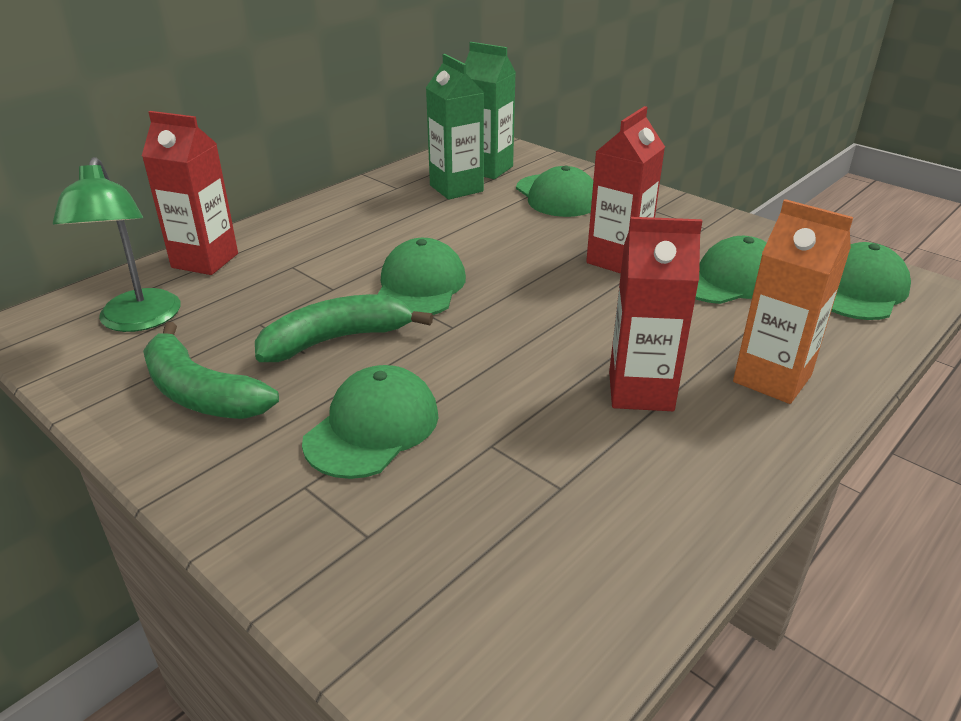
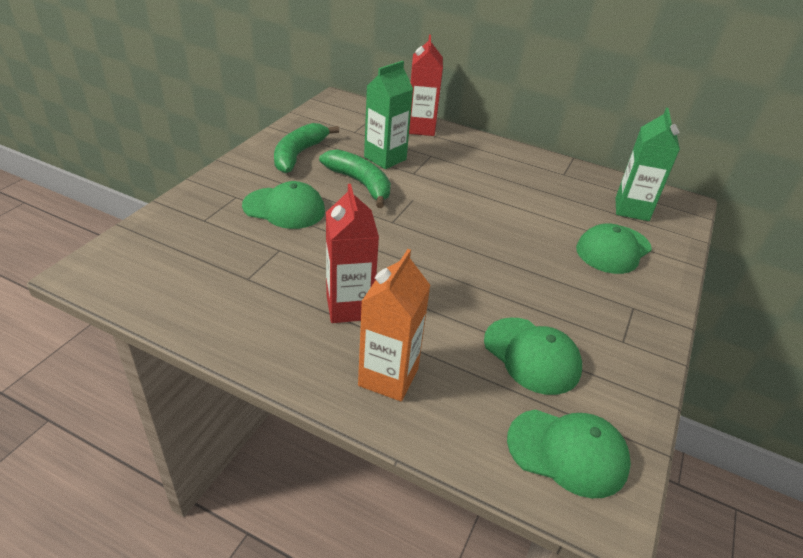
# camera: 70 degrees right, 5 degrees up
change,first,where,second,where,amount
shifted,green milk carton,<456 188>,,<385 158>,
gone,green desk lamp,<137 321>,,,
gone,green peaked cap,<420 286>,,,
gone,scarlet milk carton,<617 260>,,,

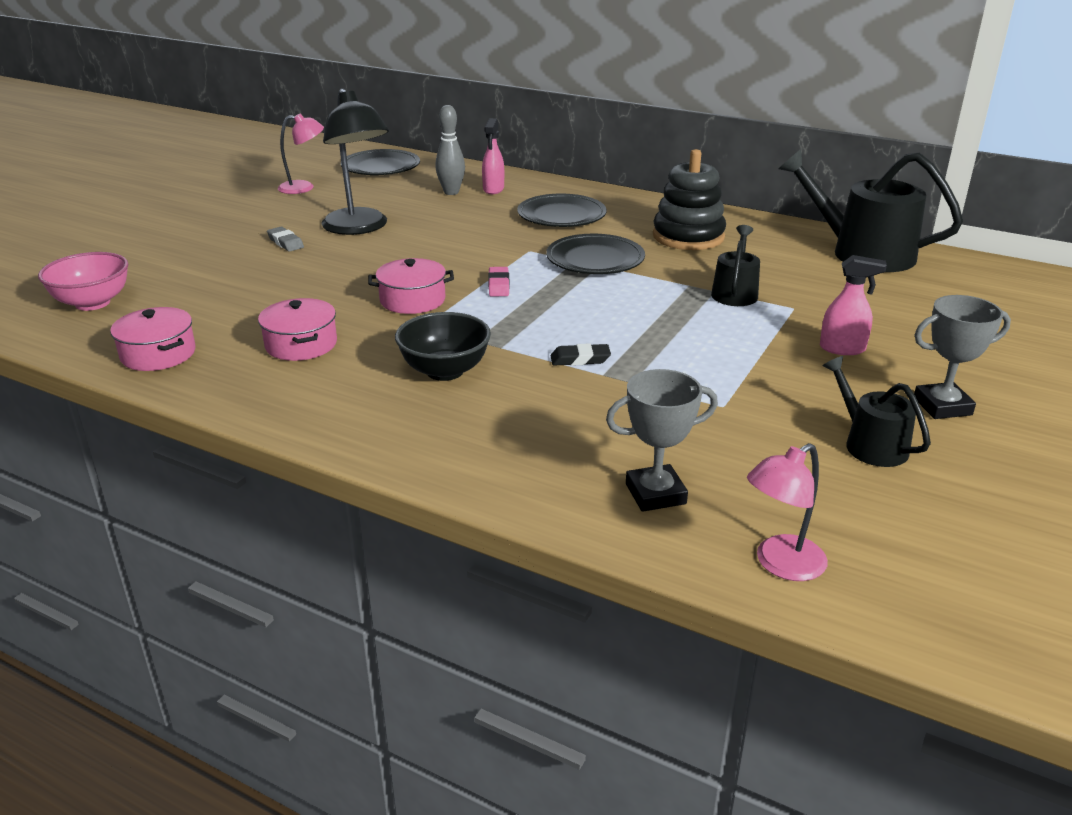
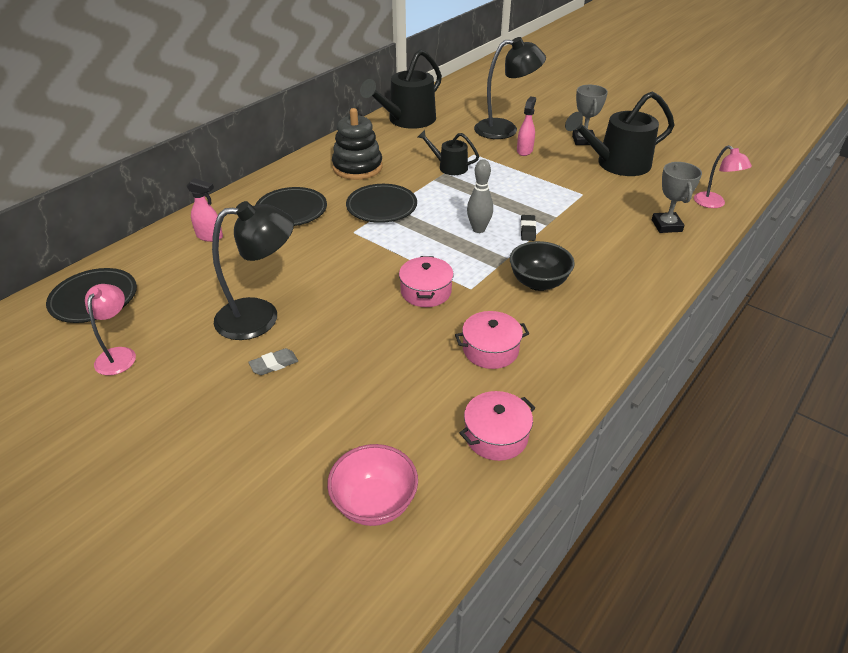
# camera: 80 degrees left, 10 degrees up
change,first,where,second,where,amount
shifted,ash-grey skittle,<451 192>,,<478 229>,
new,,,ebony desk lamp,<505 129>,
scaled,ebony sprinkling can,<870 444>,,<617 164>,x1.85
gone,pink gum eraser,<498 285>,,,

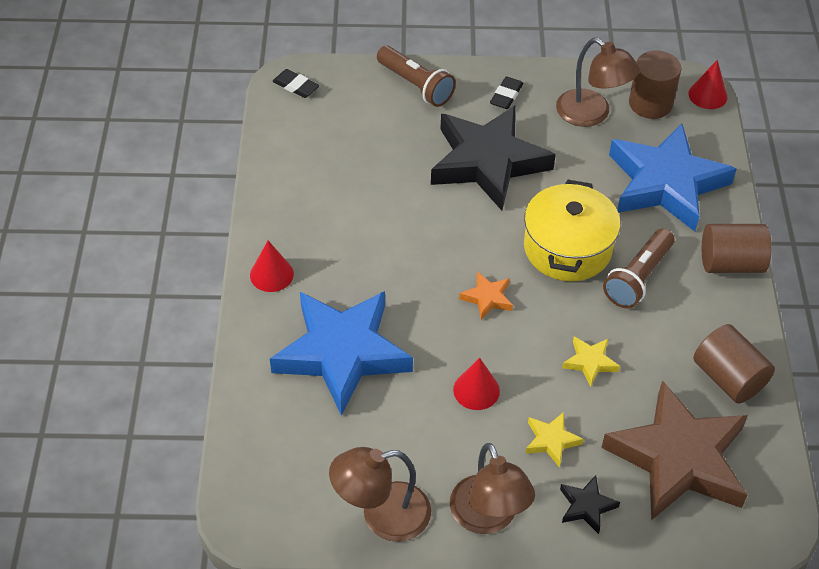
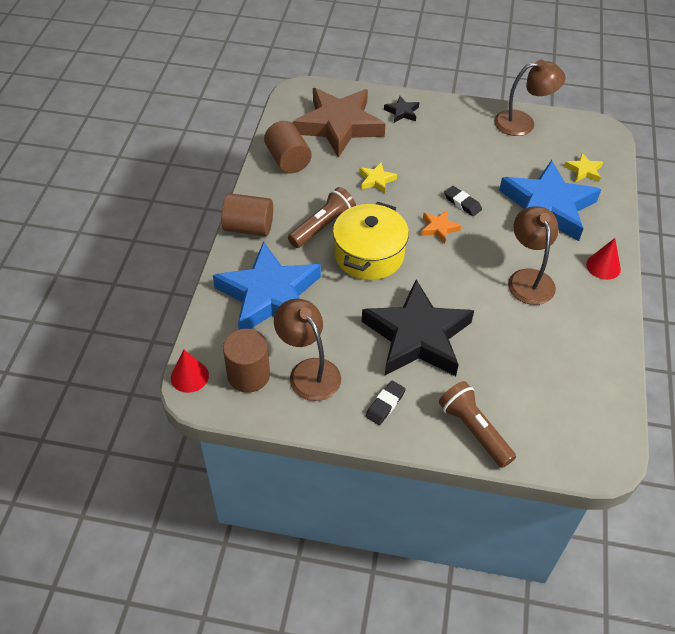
# camera: 170 degrees left, 0 degrees up
change,first,where,second,where,amount
shifted,ebony gum eraser,<296 86>,,<462 203>,
shifted,brown desk lamp,<488 518>,,<528 278>,
shifted,golden five-pointed star,<551 441>,,<584 171>,
gone,scarlet solid cone,<476 390>,,,

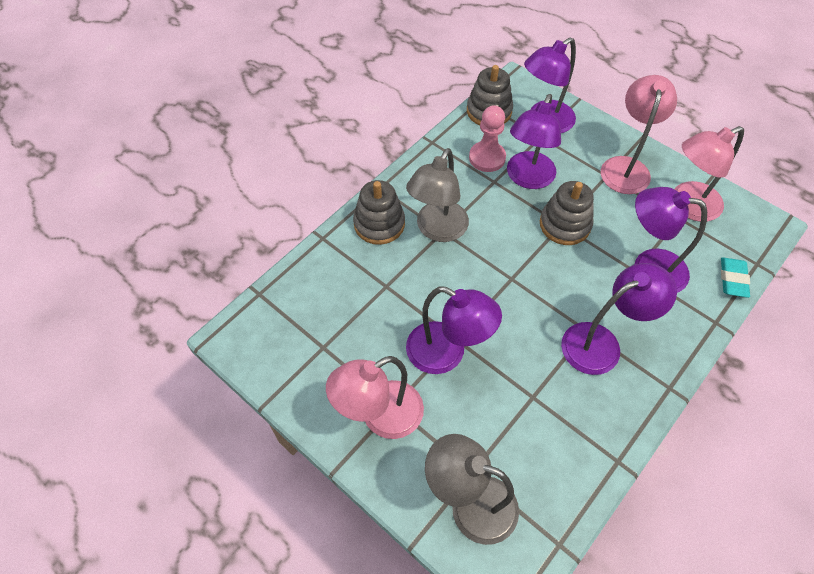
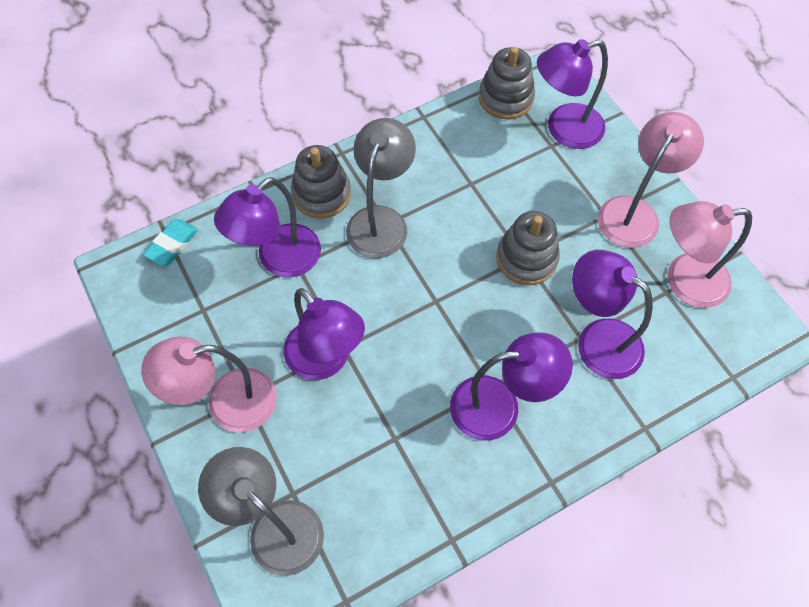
# camera: 20 degrees right, 5 degrees up
change,first,where,second,where,amount
shifted,turquoise gum eraser,<733 279>,,<172 245>,
shifted,violet desk lamp,<527 178>,,<279 260>,
rotated,ash-grey desk lamp,<437 230>,,<381 220>,150 degrees clockwise
gone,pink pawn,<487 158>,,,

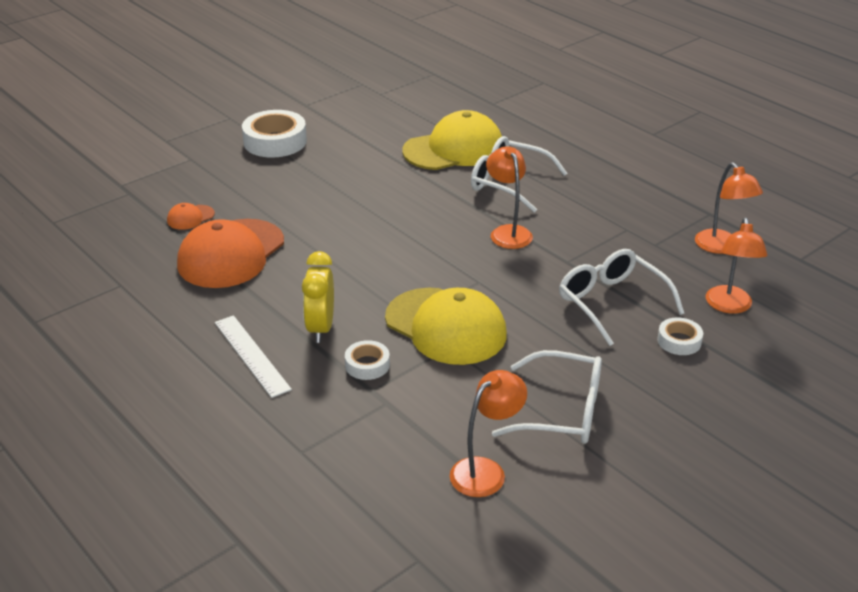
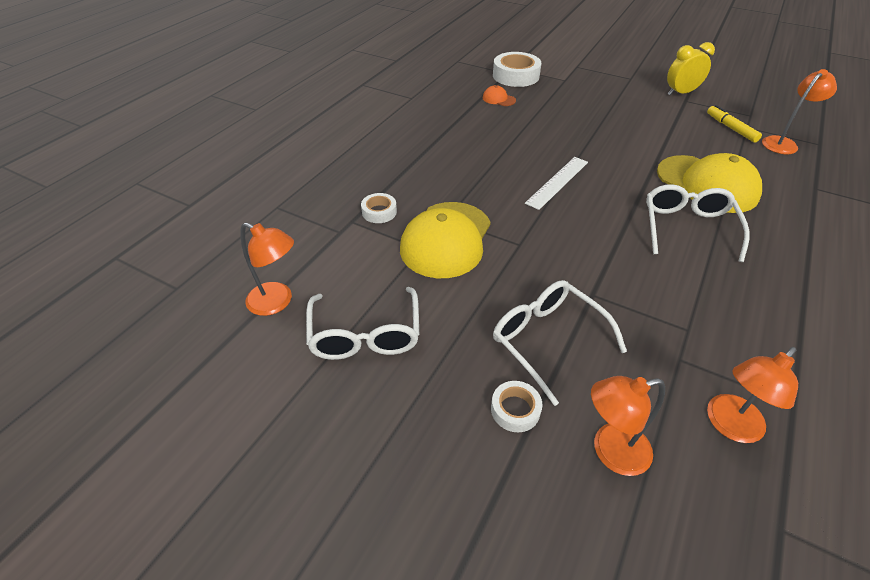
# camera: 70 degrees right, 10 degrees up
change,first,where,second,where,amount
shifted,snow-white roll of tape,<275 141>,,<515 76>,
rotated,snow-white spectacles,<611 302>,,<547 340>,75 degrees counterclockwise
shifted,snow-white ruler,<251 355>,,<557 182>,
shifted,golden bedside clock,<320 328>,,<680 93>,
new,,,golden felt pen,<731 128>,
shifted,bright orange desk lamp,<508 232>,,<783 143>,
gone,bright orange peaked cap,<231 254>,,,

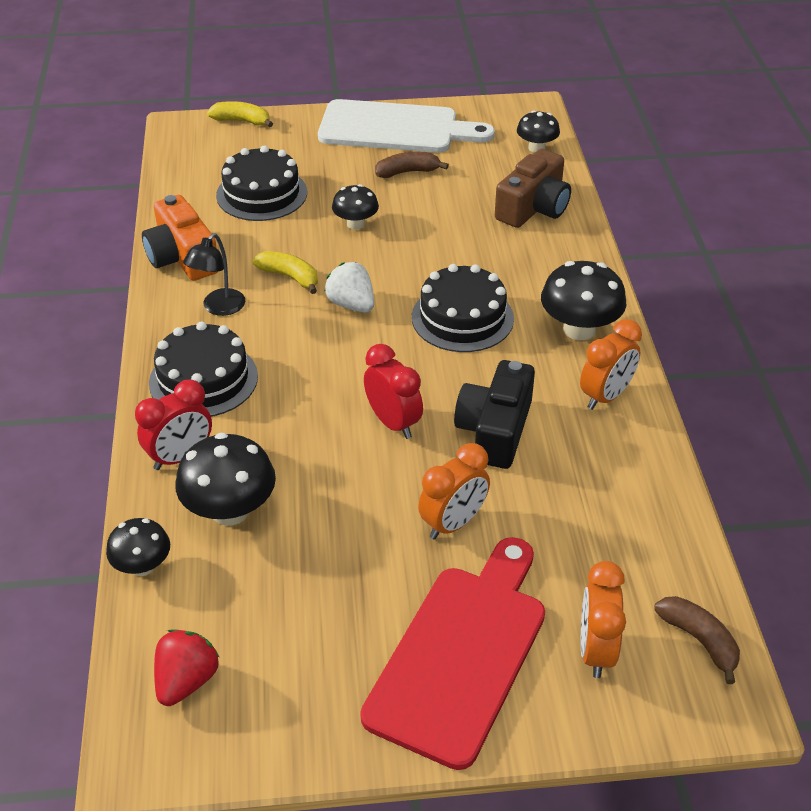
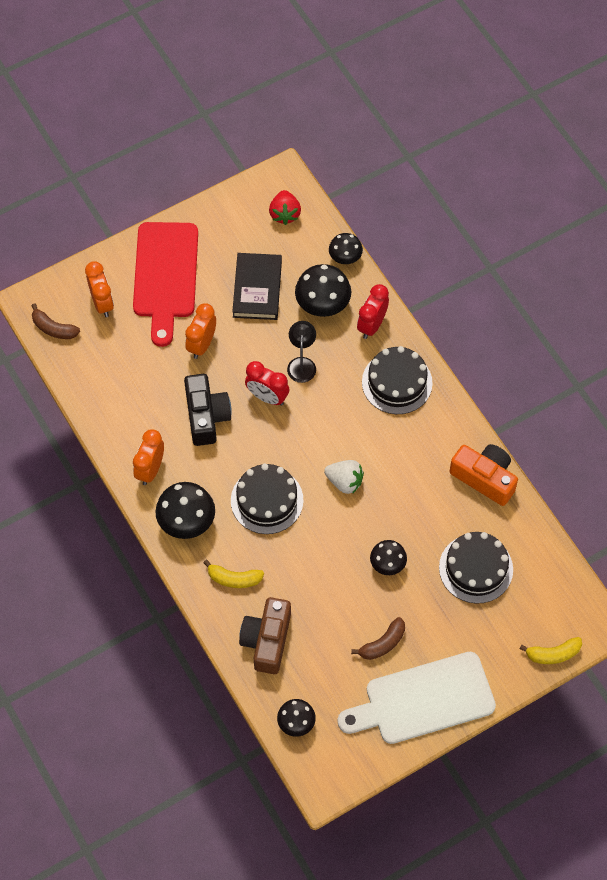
# camera: 155 degrees right, 20 degrees up
change,first,where,second,where,amount
shifted,golden banana,<289 277>,,<234 578>,
new,,,ebony hardback,<257 289>,
shifted,ebony desk lamp,<219 308>,,<302 364>,

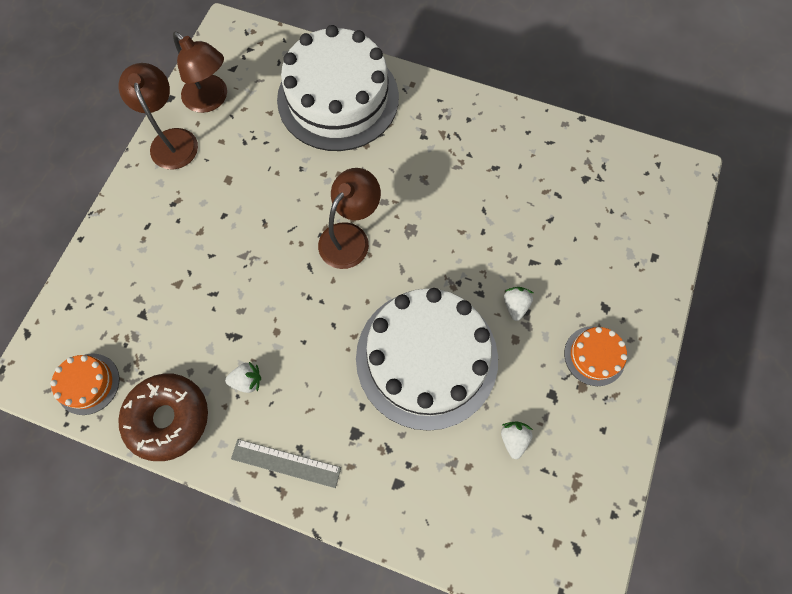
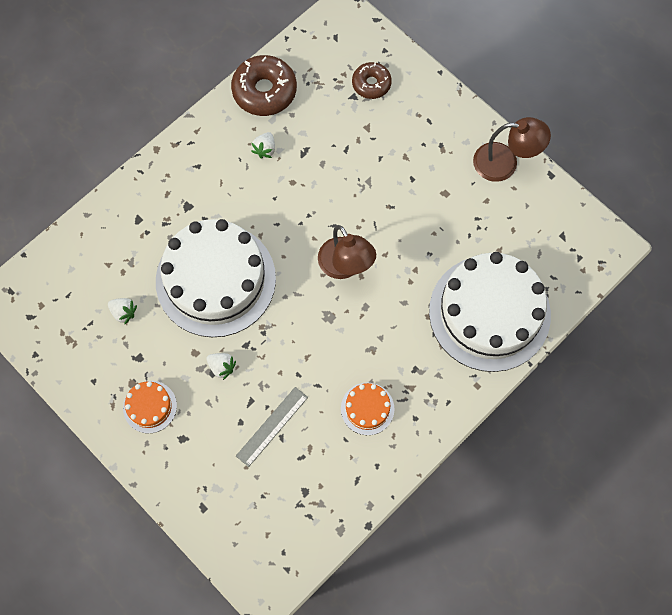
# camera: 115 degrees right, 0 degrees up
change,first,where,second,where,amount
shifted,ash-grey ruler,<286 463>,,<272 426>,
shifted,bright orange layer cake,<88 383>,,<367 408>,
new,,,brown doughnut,<371 84>,
gone,brown desk lamp,<211 100>,,,

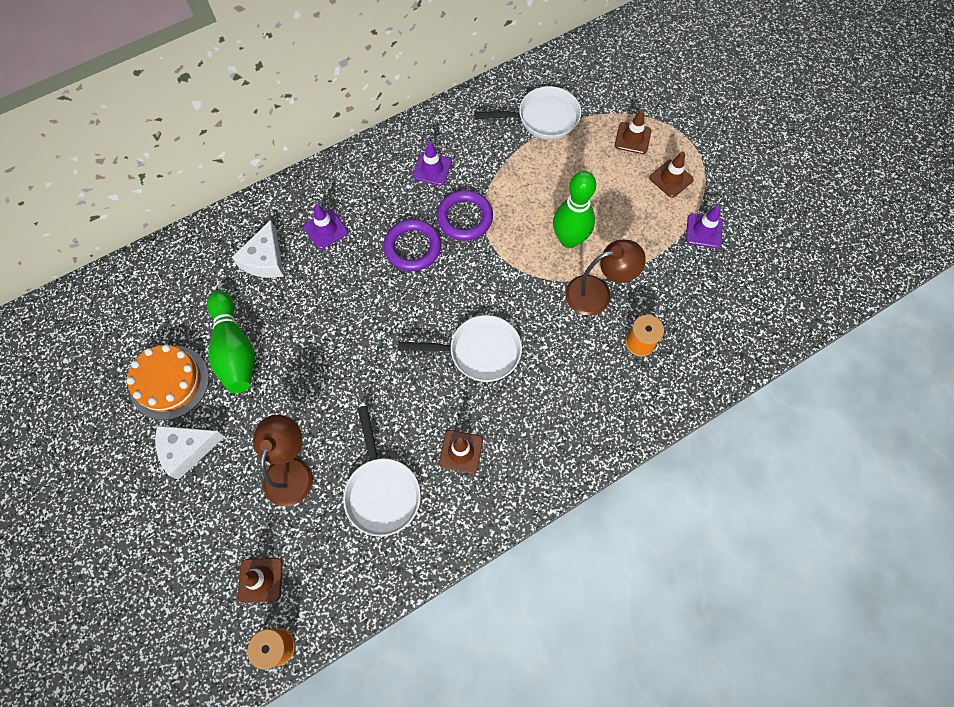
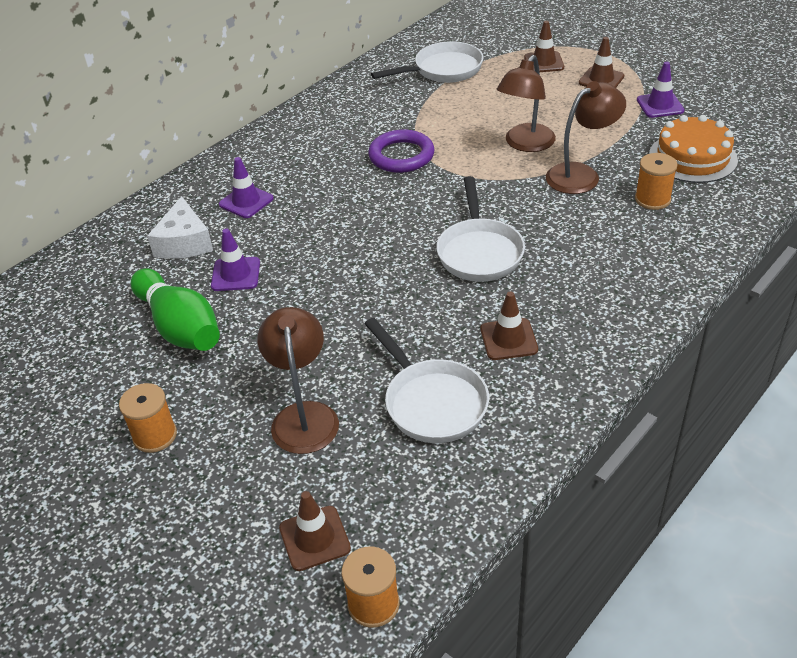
# camera: 15 degrees left, 25 degrees down
change,first,where,second,where,amount
swapped,snow-white cheese,<187 450>,bright orange spool,<155 436>,
shifted,violet road cone,<432 169>,,<236 274>,
rotated,snow-white skillet,<479 352>,,<479 252>,105 degrees clockwise
swapped,green skittle,<569 239>,brown desk lamp,<525 144>,
shifted,bright orange layer cake,<170 382>,,<692 157>,
gone,violet hoop,<412 247>,,,

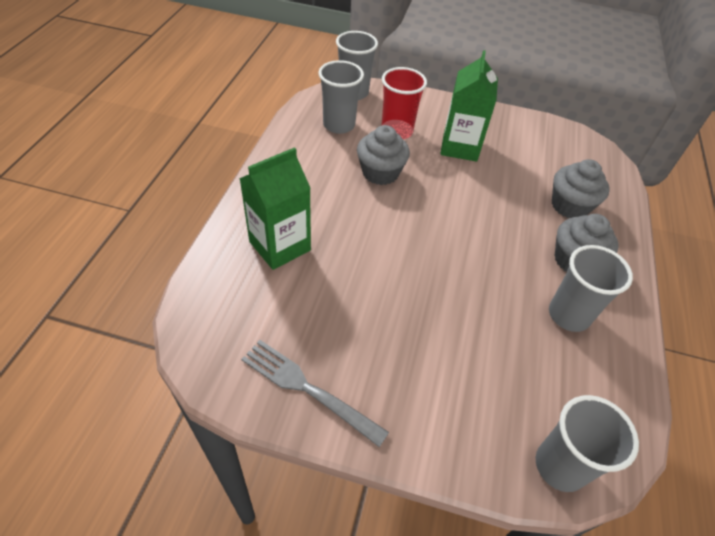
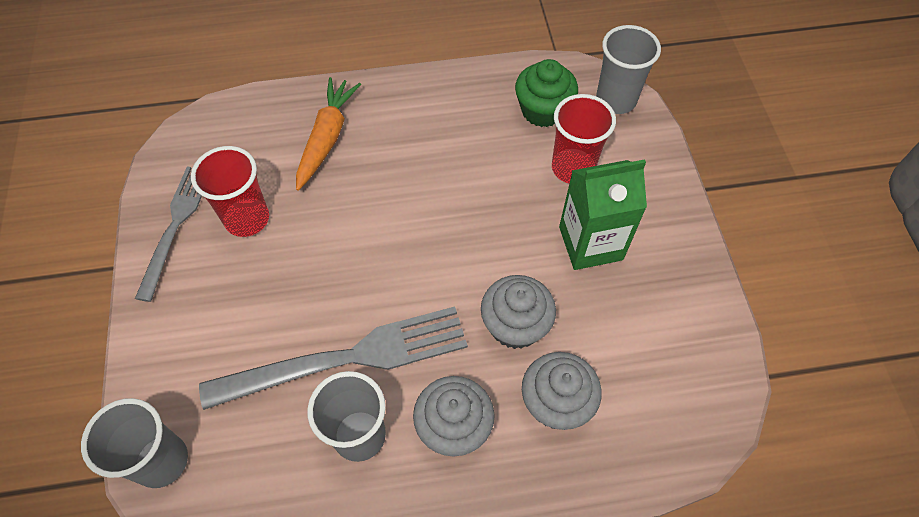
# camera: 70 degrees right, 10 degrees up
change,first,where,second,where,amount
new,,,scarlet beaker,<247 219>,
new,,,ash-grey dinner fork,<349 357>,
swapped,green milk carton,<280 246>,bright orange root vegetable,<327 138>,
shifted,ash-grey muffin,<380 173>,,<515 325>,
swapped,ash-grey beaker,<339 125>,green muffin,<543 110>,

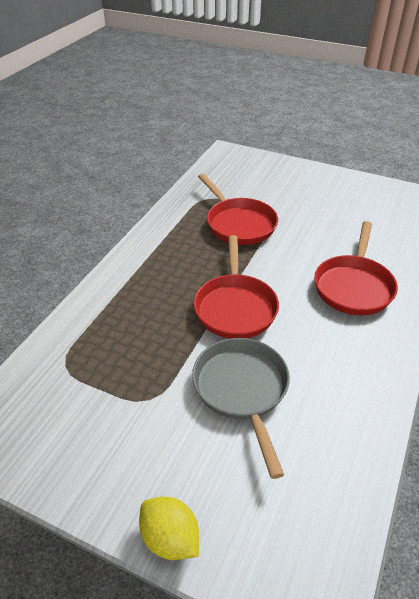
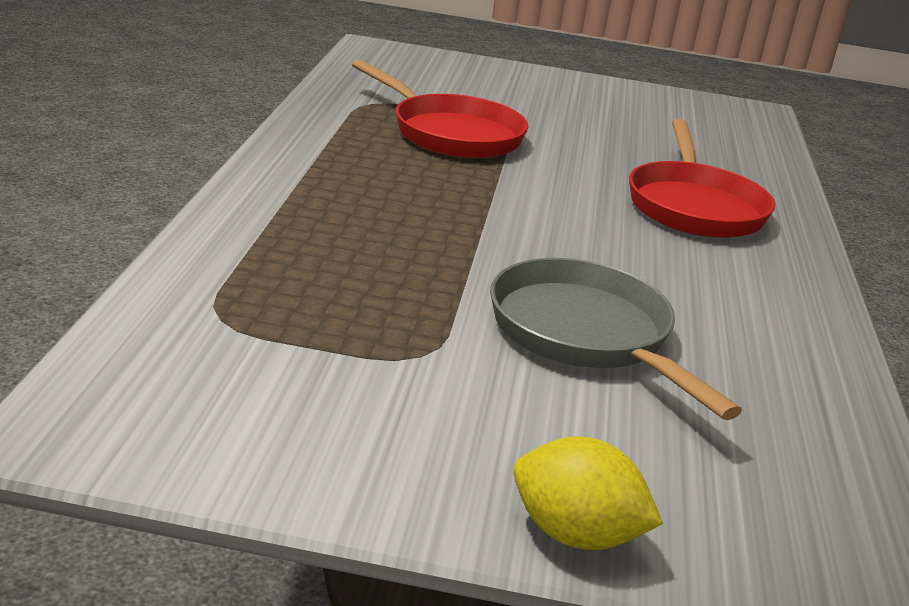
# camera: 20 degrees left, 15 degrees down
change,first,where,second,where,amount
gone,scarlet skillet,<235 307>,,,

